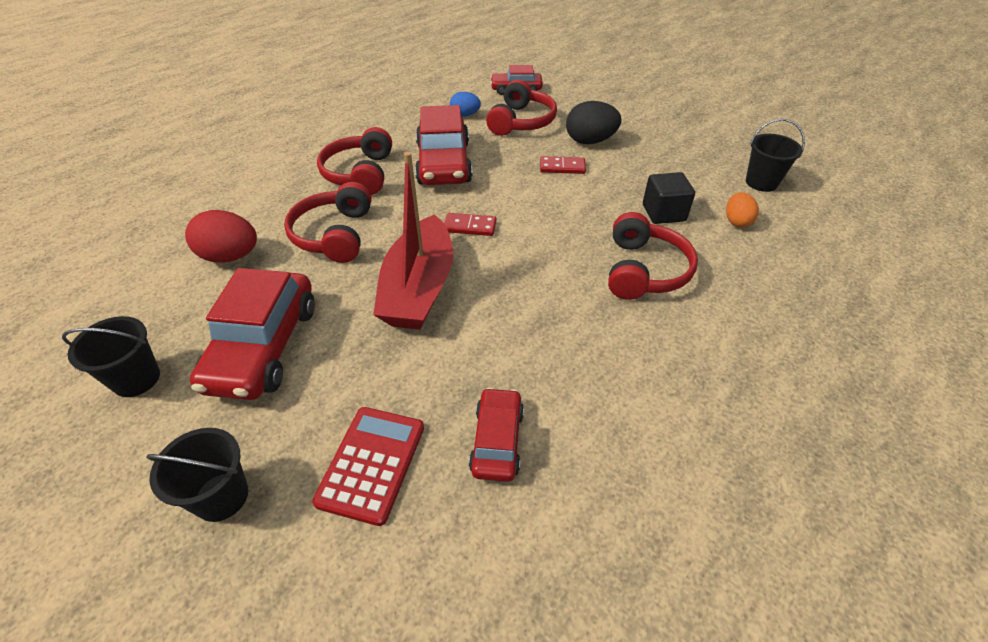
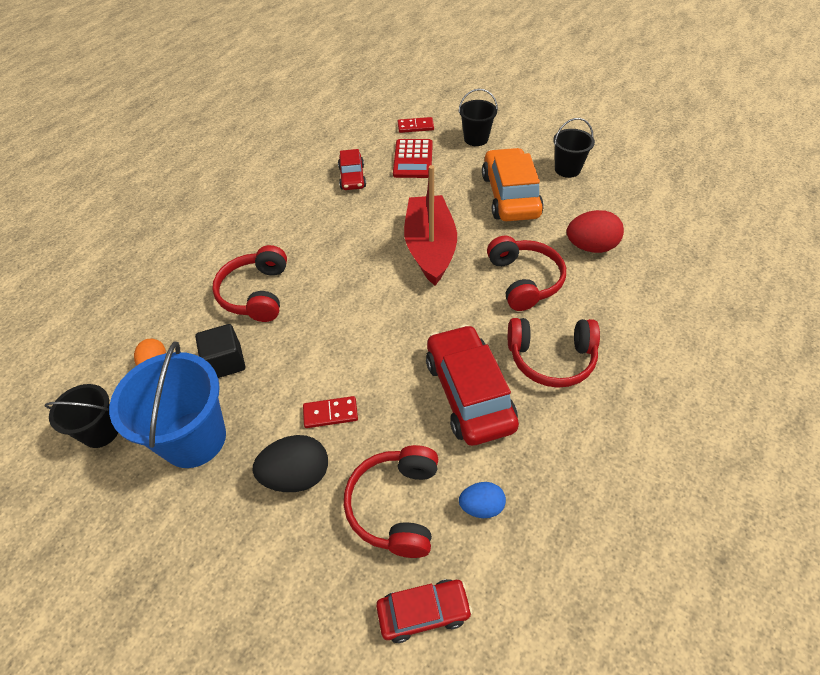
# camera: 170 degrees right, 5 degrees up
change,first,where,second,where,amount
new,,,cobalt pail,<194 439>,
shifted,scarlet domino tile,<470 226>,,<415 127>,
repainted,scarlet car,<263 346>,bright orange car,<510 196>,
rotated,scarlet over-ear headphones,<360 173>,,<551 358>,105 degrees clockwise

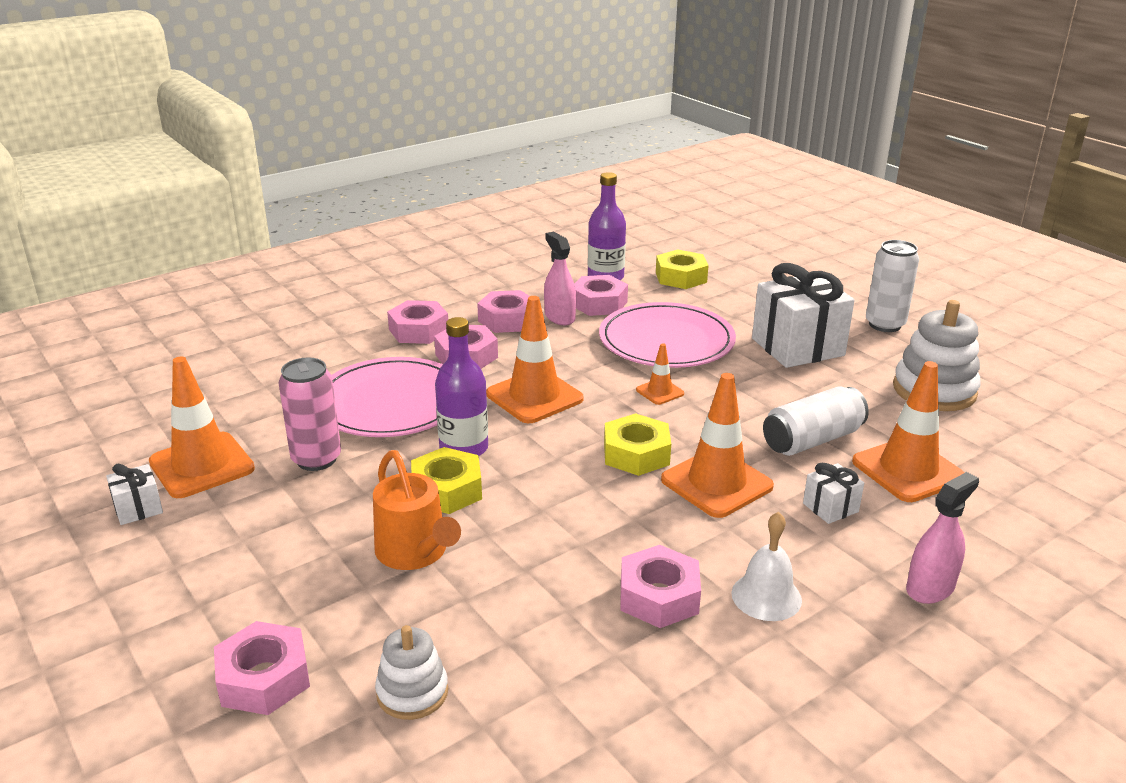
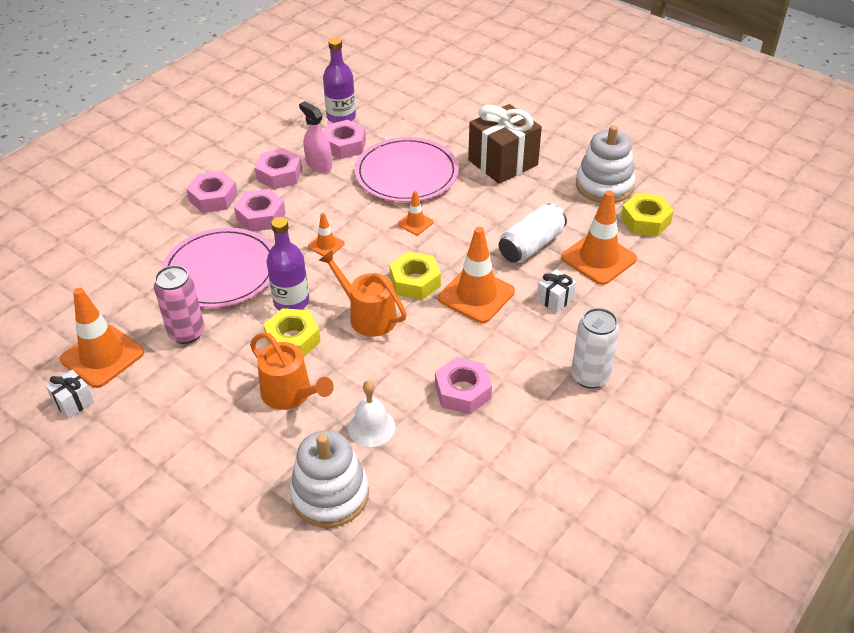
# camera: 15 degrees left, 15 degrees up
change,first,where,second,where,amount
scaled,snow-white stacking toy,<412 692>,,<330 495>,x1.69
scaled,bright orange road cone,<534 397>,,<326 245>,x0.50
new,,,bright orange sprinkling can,<368 316>,
shifted,snow-white school bell,<766 596>,,<371 427>,
repainted,snow-white present,<797 347>,brown present,<503 162>,
shifted,snow-white tin,<885 324>,,<590 376>,
shifted,golden hexagon nut,<681 277>,,<645 220>,
gone,pink hexagon nut,<264 678>,,,
gone,pink sprayer,<930 588>,,,

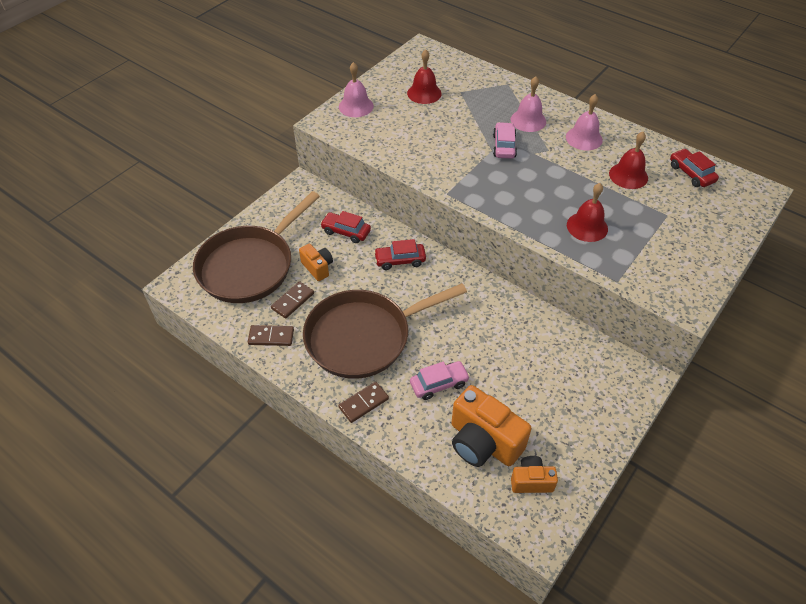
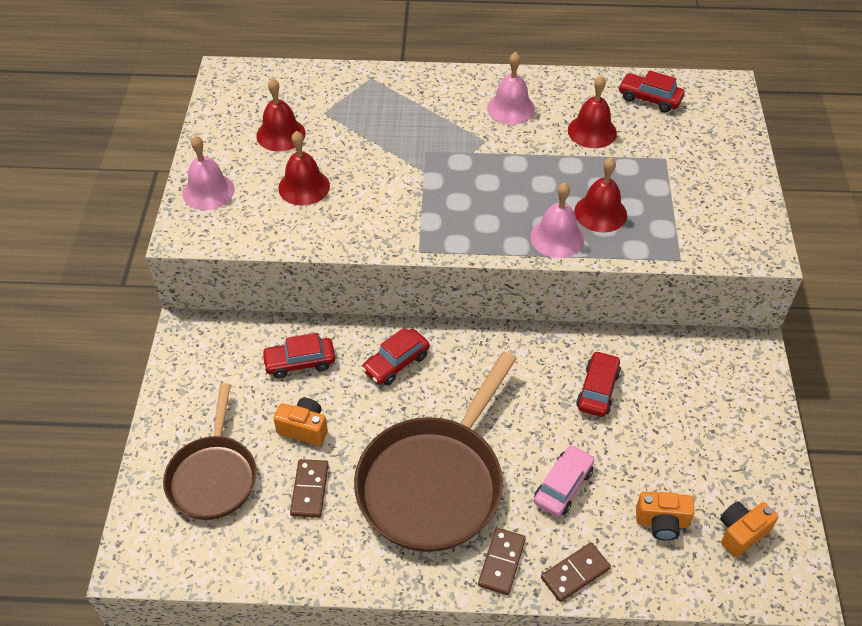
# camera: 35 degrees left, 0 degrees up
change,first,where,second,where,amount
scaled,brown skillet,<250 266>,,<213 476>,x0.63
new,,,scarlet school bell,<304 187>,
shifted,pink school bell,<528 120>,,<557 238>,
shifted,brown domino tile,<271 337>,,<575 573>,
new,,,scarlet car,<597 390>,
scaled,bright orange camera,<483 442>,,<662 522>,x0.54
gone,pink car,<504 146>,,,

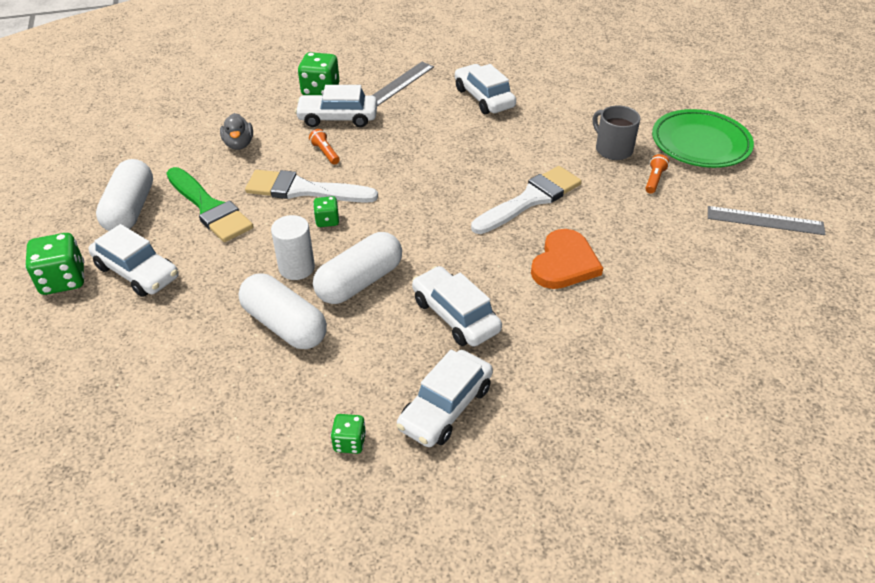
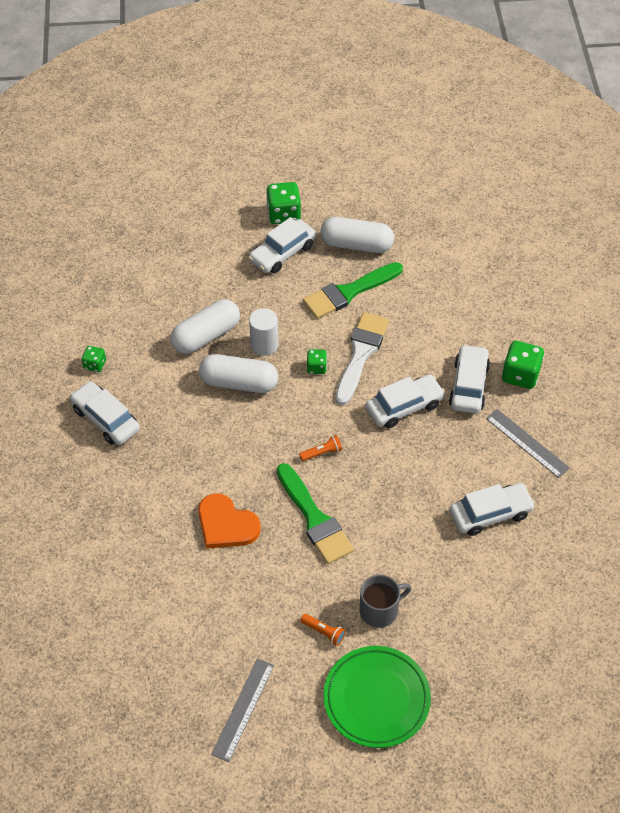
# camera: 100 degrees right, 10 degrees up
change,first,where,second,where,amount
rotated,snow-white pill,<360 282>,,<239 383>,45 degrees counterclockwise
repainted,snow-white brush,<530 199>,green brush,<314 518>,
shifted,bright orange flashlight,<325 153>,,<322 453>,
shifted,snow-white car,<455 315>,,<404 407>,
gone,ash-grey rubber duck,<239 144>,,,

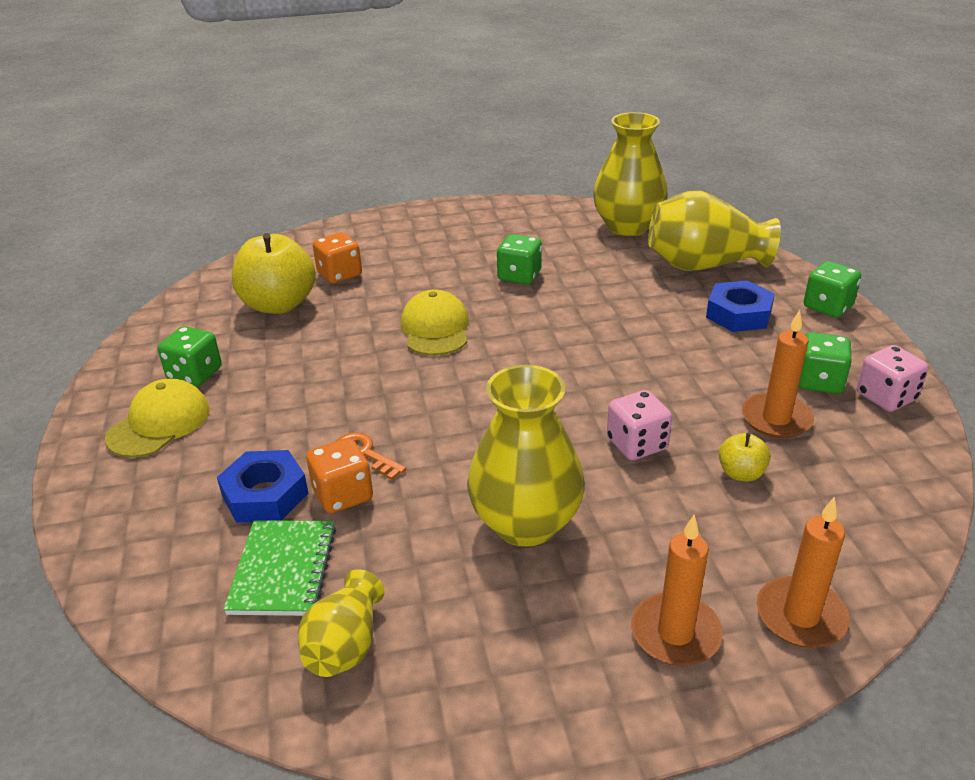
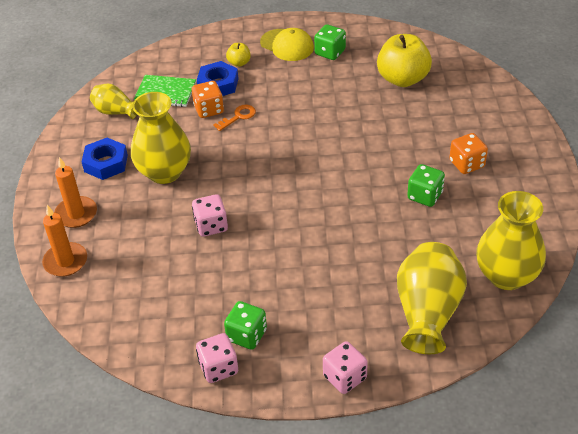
# camera: 100 degrees right, 10 degrees up
change,first,where,second,where,amount
shifted,cobalt hexagon nut,<738 314>,,<106 163>,
shifted,golden apple fruit,<741 473>,,<239 63>,
repainted,green game die,<827 307>,pink game die,<345 377>,
shifted,bright orange game die,<339 274>,,<467 164>,
gone,golden peaked cap,<435 329>,,,
gone,bright orange candle,<776 419>,,,

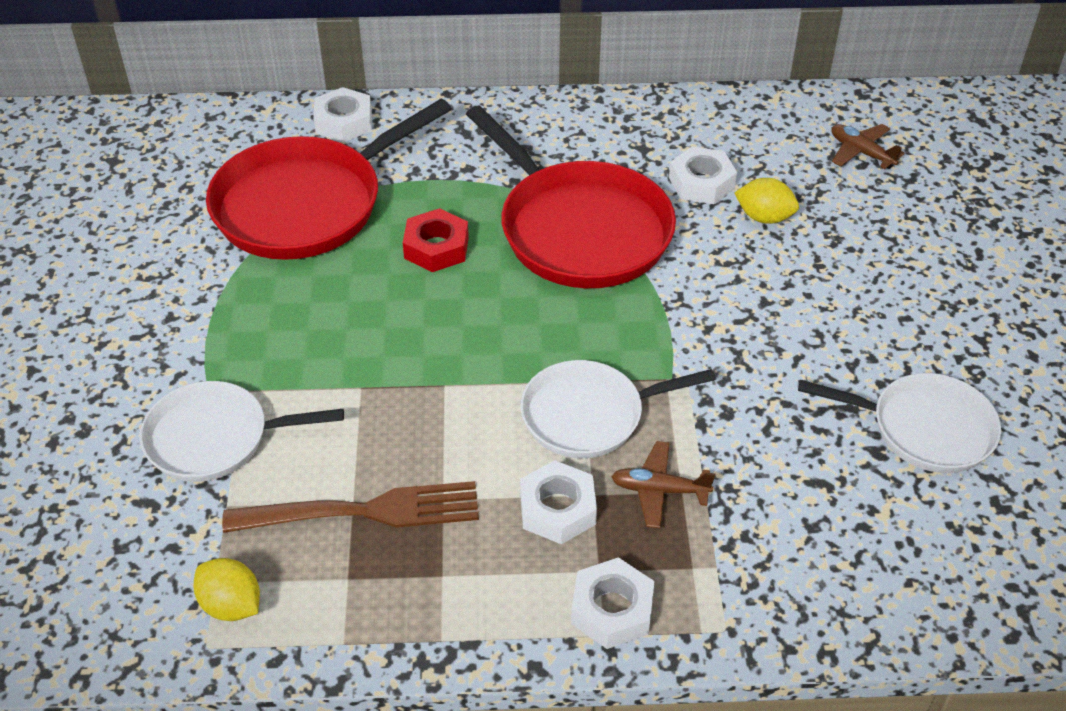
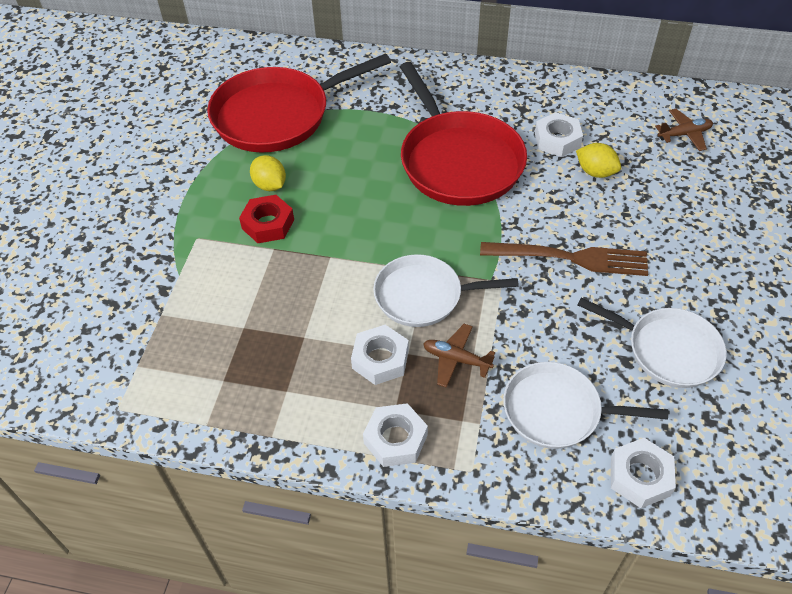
# camera: 15 degrees right, 5 degrees up
change,first,where,second,where,amount
shifted,scarlet hexagon nut,<436 247>,,<268 224>,
shifted,golden toy lemon,<231 605>,,<270 185>,
shifted,brown dinner fork,<364 511>,,<571 258>,
shifted,snow-white skillet,<215 438>,,<557 411>,
shifted,snow-white hexagon nut,<344 122>,,<640 476>,
rotated,brown toy plane,<861 152>,,<684 134>,105 degrees clockwise

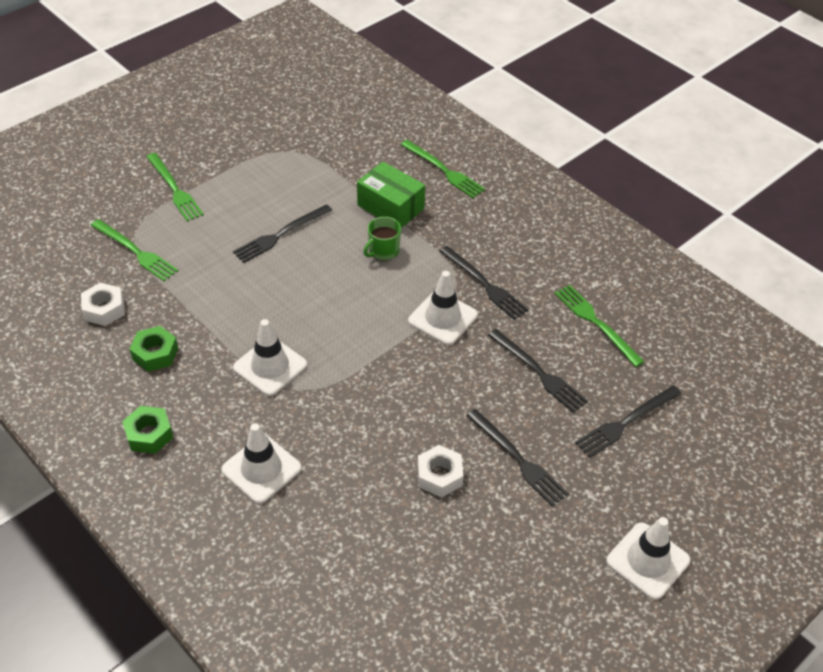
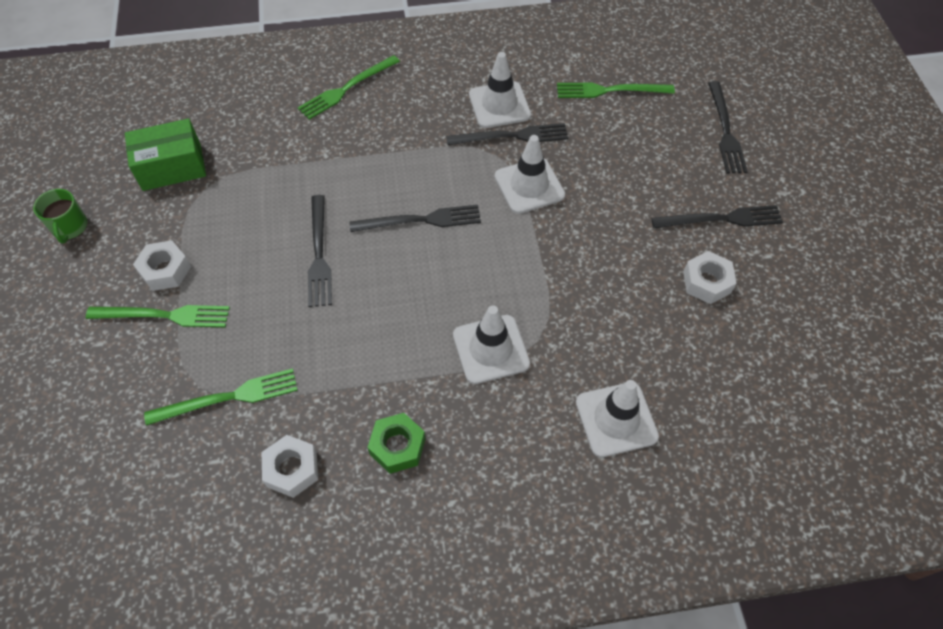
# camera: 55 degrees left, 10 degrees up
change,first,where,second,where,amount
shifted,green tea mug,<383 251>,,<70 227>,
shifted,green parcel,<390 207>,,<172 167>,
new,,,snow-white hexagon nut,<165 270>,
rotated,green dinner fork,<444 170>,,<347 89>,150 degrees clockwise
shifted,ebony dinner fork,<539 372>,,<421 220>,
shifted,snow-white road cone,<647 561>,,<499 105>,
gone,green hexagon nut,<149 434>,,,

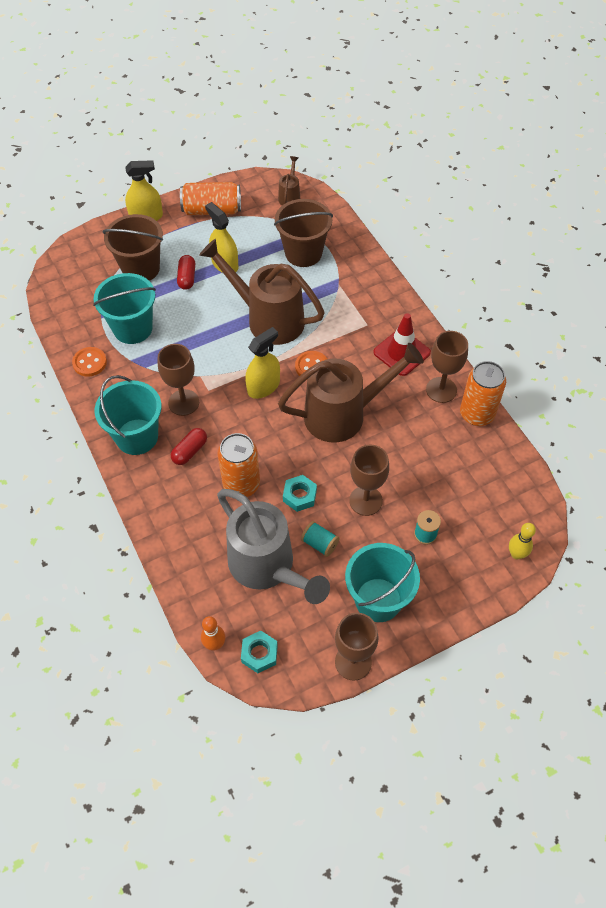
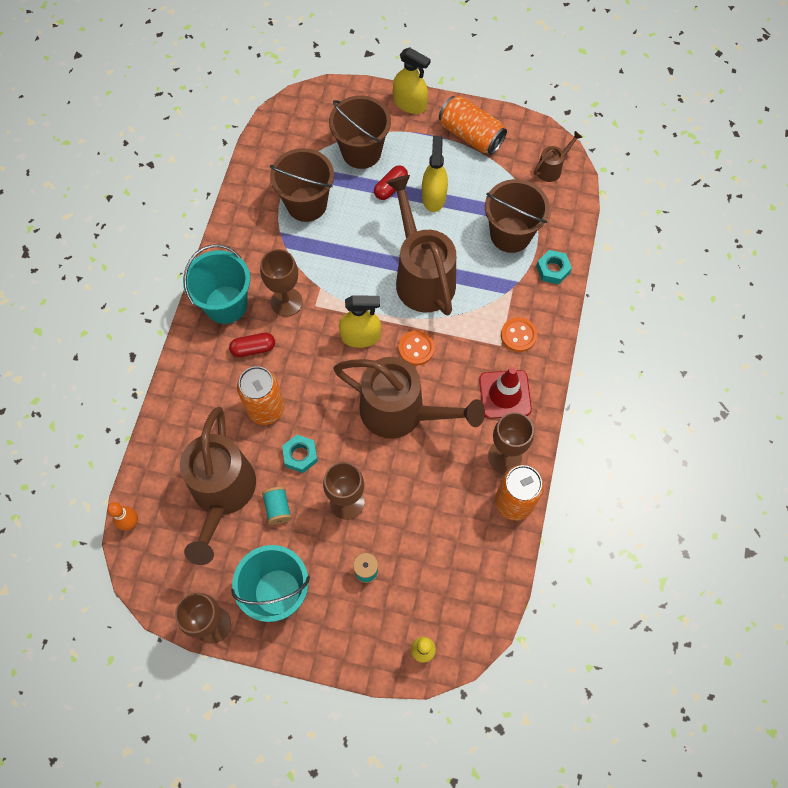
# camera: 40 degrees right, 10 degrees up
change,first,where,second,where,amount
repainted,ash-grey sprinkling can,<267 567>,brown sprinkling can,<222 494>,
repainted,turquoise pail,<133 328>,brown pail,<306 204>,
shifted,bright orange shirt button,<90 363>,,<518 335>,
shifted,turquoise hexagon nut,<259 654>,,<553 269>,

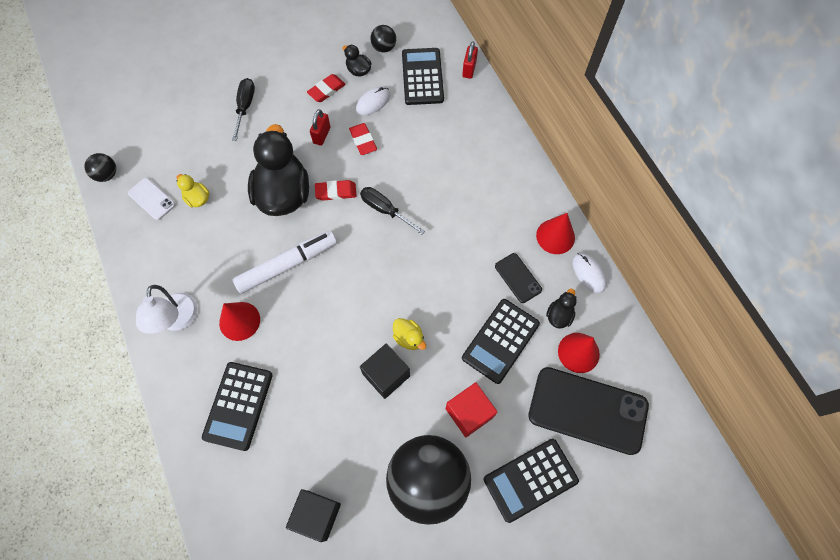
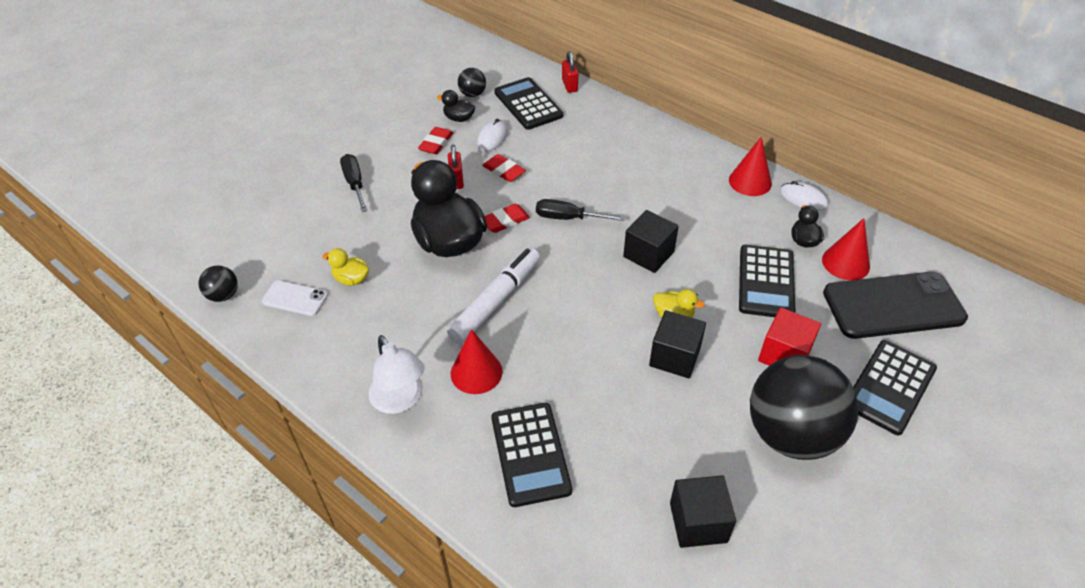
# camera: 25 degrees left, 20 degrees down
change,first,where,second,where,amount
new,,,ebony cube,<648 254>,
gone,ebony mobile phone,<518 278>,,,

